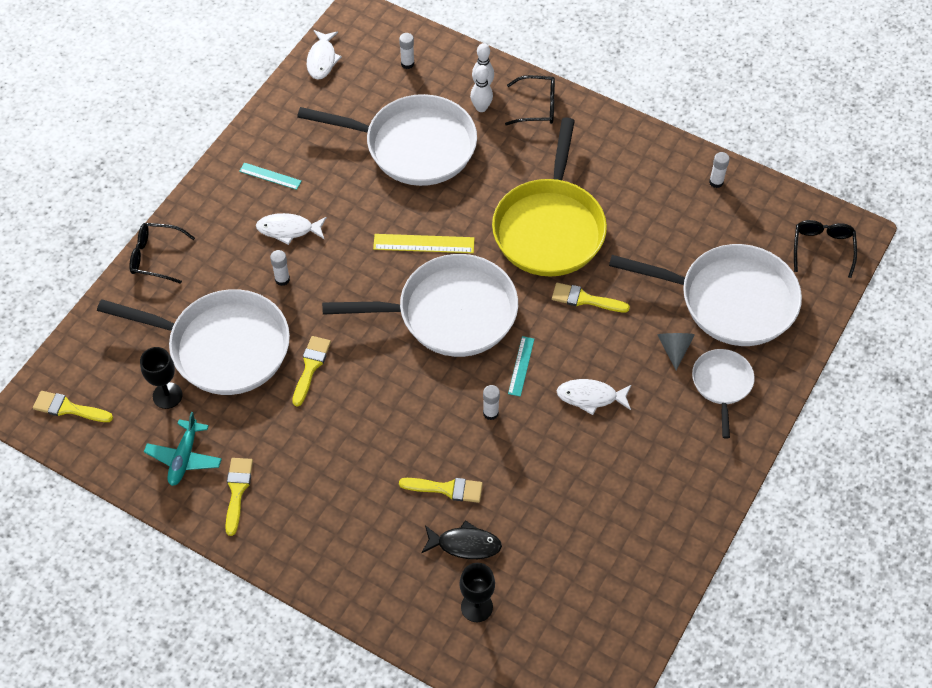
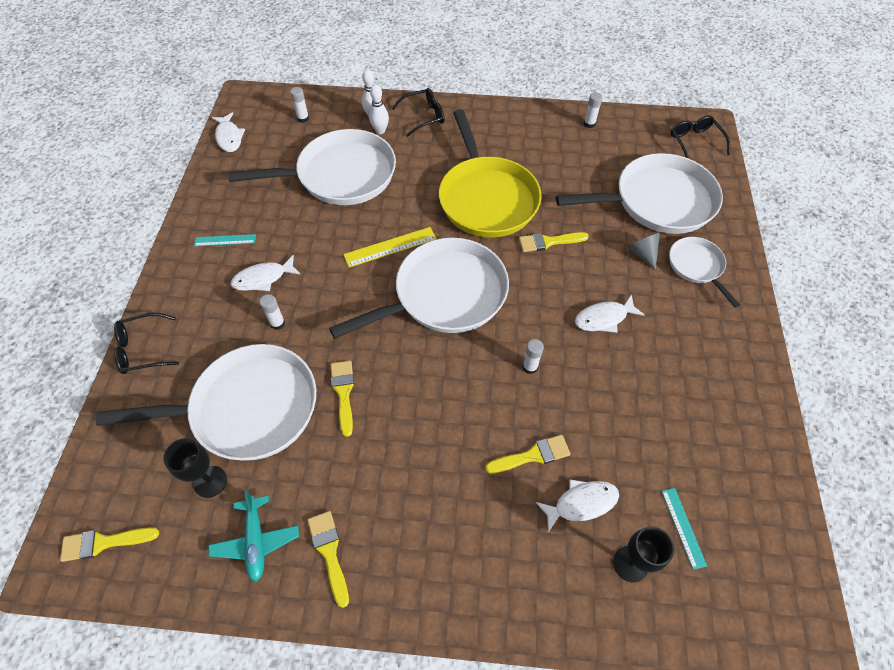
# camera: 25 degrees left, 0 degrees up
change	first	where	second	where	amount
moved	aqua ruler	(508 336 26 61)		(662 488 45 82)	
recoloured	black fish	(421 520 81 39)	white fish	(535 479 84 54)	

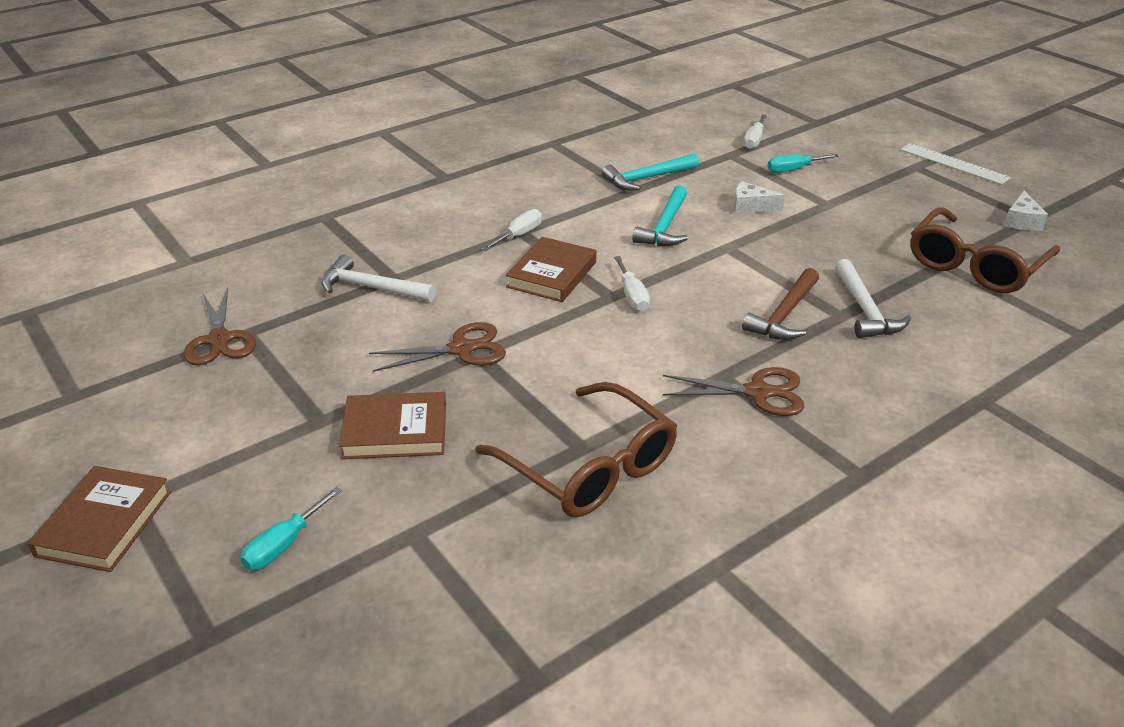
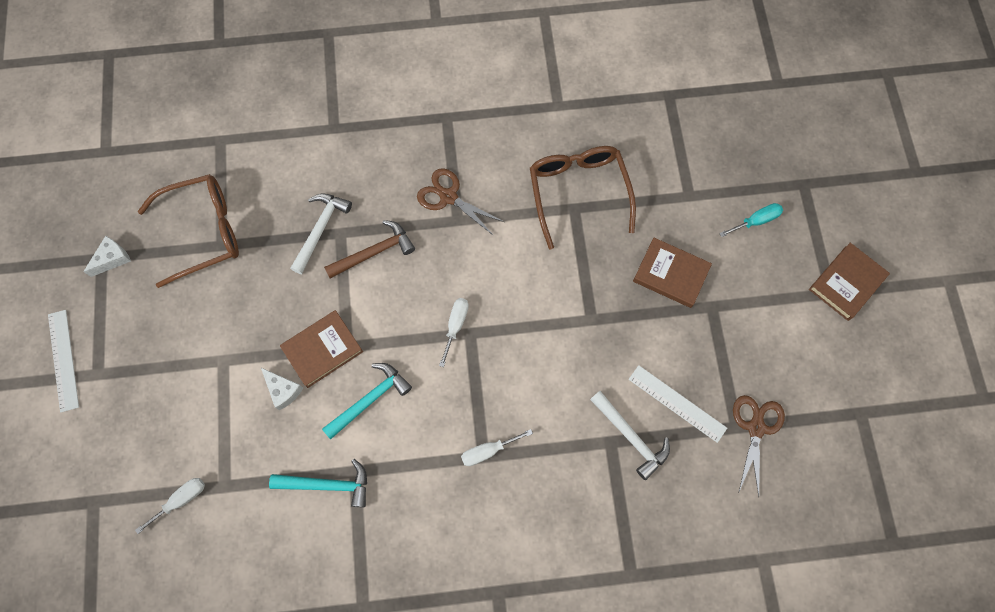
# camera: 150 degrees left, 35 degrees up
change	first	where	second	where	amount
removed	brown shears	(369 322 137 50)			
removed	aqua hand screwdriver	(768 154 71 19)			
added			white ruler	(628 365 99 78)	
moved	brown hardcover	(506 237 91 65)		(280 310 83 78)	

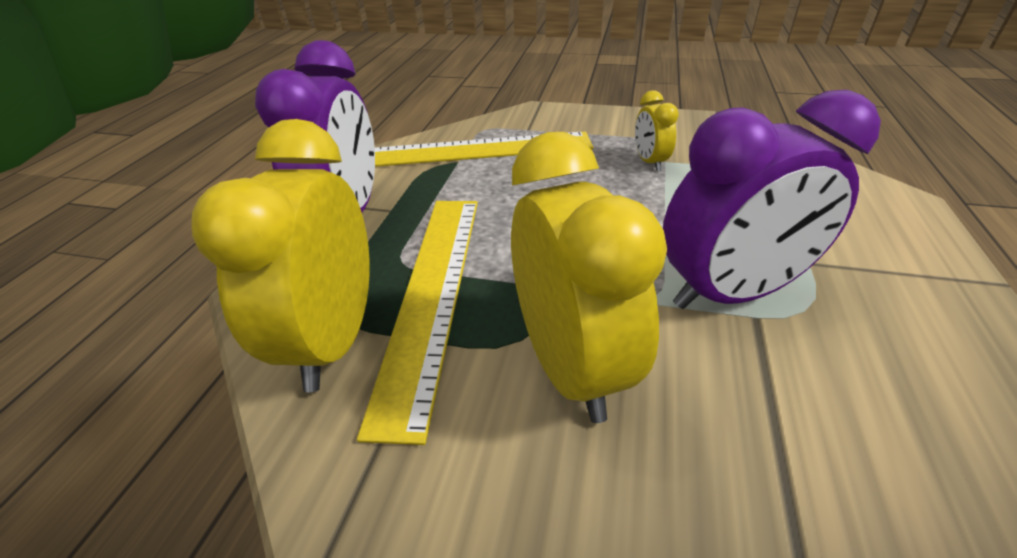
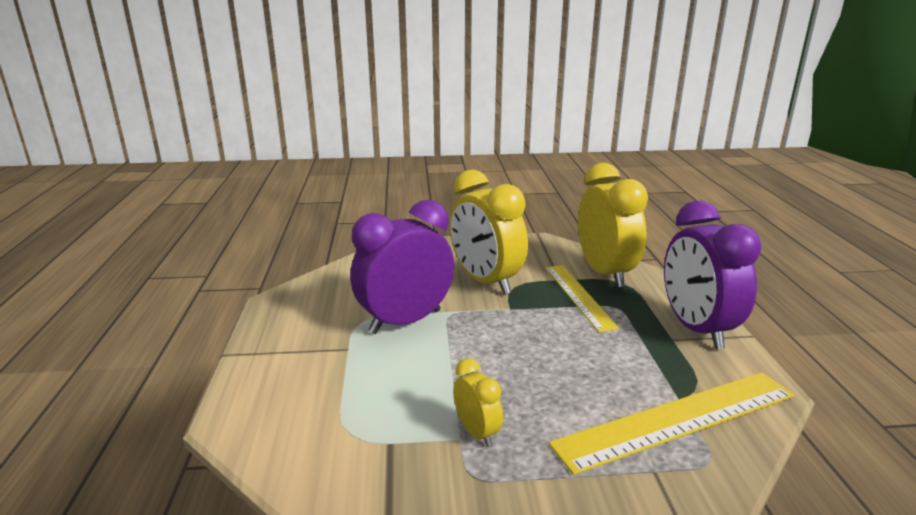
# camera: 160 degrees right, 15 degrees down
change	first	where	second	where	amount
resized	golden ruler	(357 201 121 244)		(545 265 74 67)	x0.66

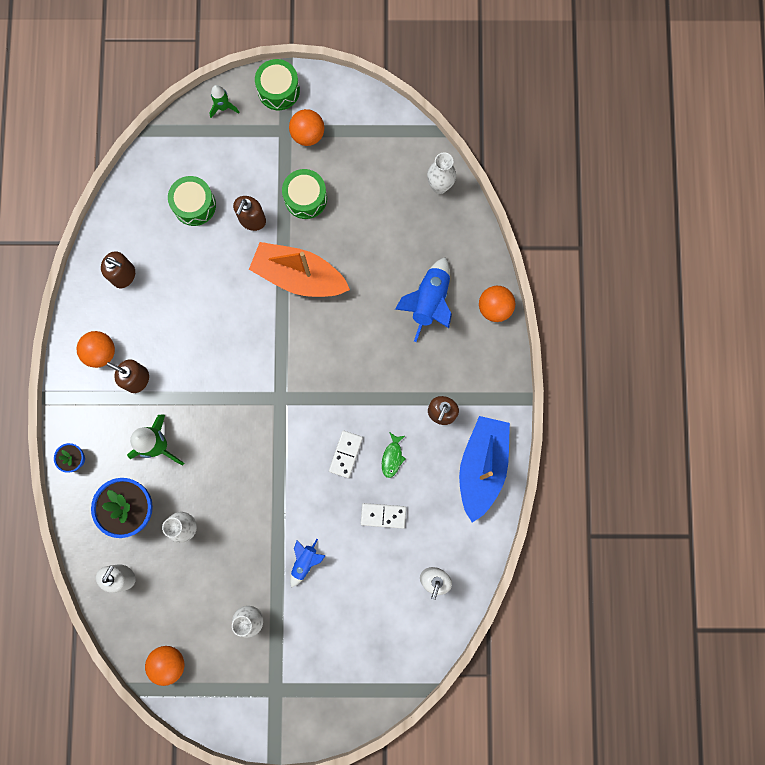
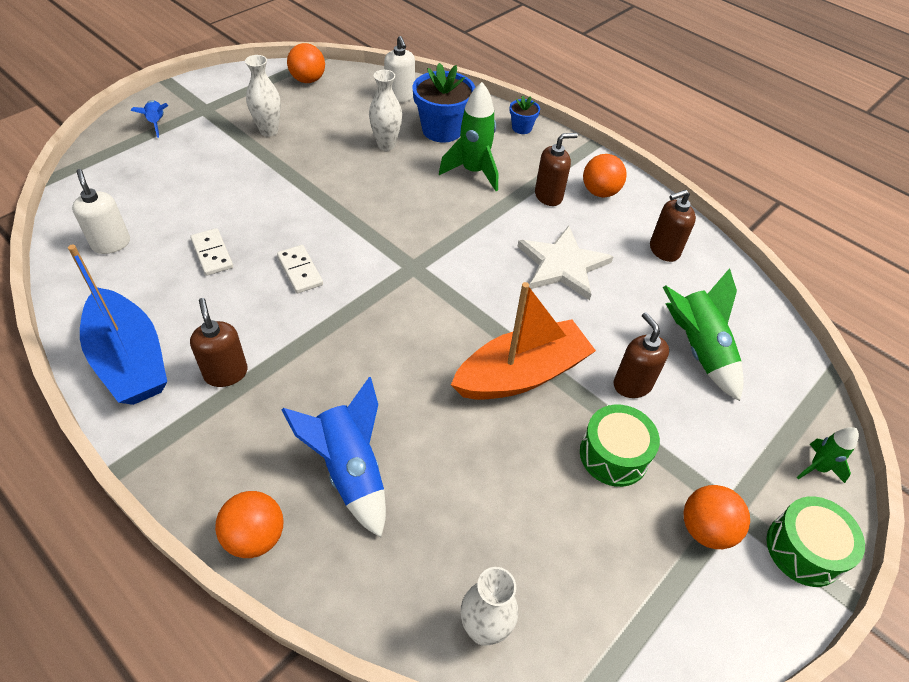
# camera: 130 degrees right, 30 degrees down
change	first	where	second	where	amount
removed	emerald fish	(382 432 24 46)			
added			white star	(517 226 97 74)	
moved	cobalt rocket	(290 539 36 49)		(131 100 37 38)	
replaced	emerald snare drum	(168 176 48 50)	emerald rocket	(663 268 81 133)	
turned	white domino	(361 503 45 26)		(190 228 43 48)	75 degrees counterclockwise

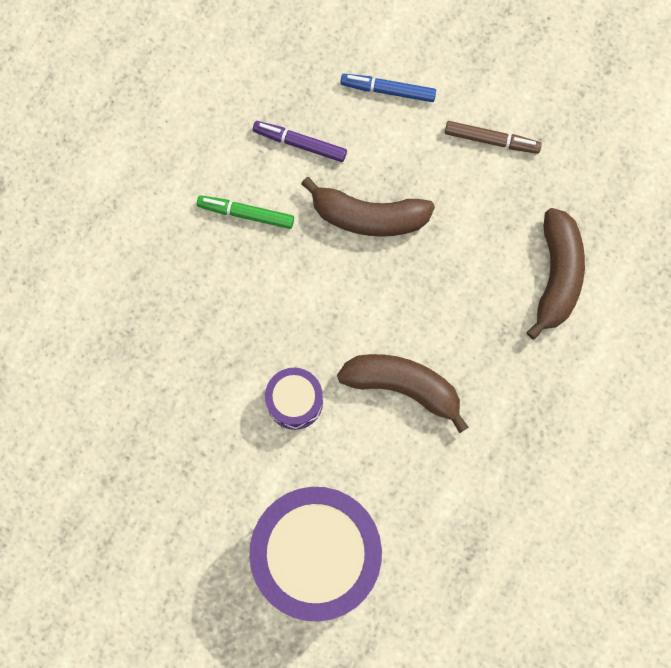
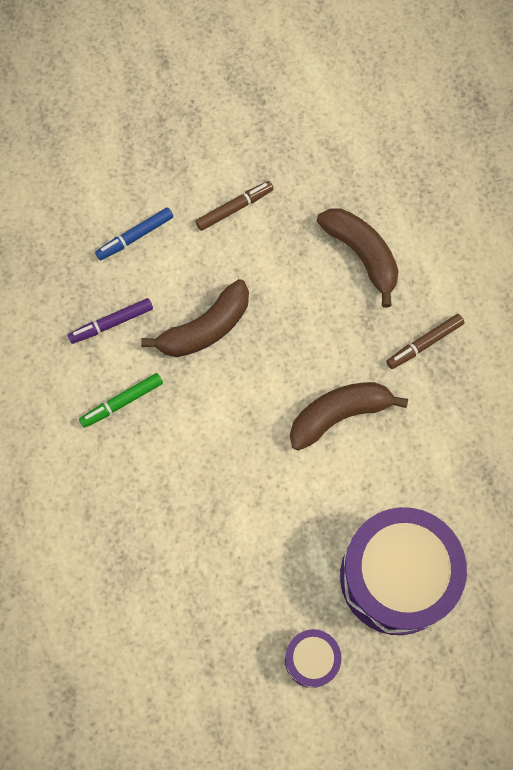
# camera: 45 degrees left, 5 degrees down
change	first	where	second	where	amount
added			brown marker	(386 314 78 55)	
moved	violet snare drum	(265 368 58 62)		(285 629 56 59)	

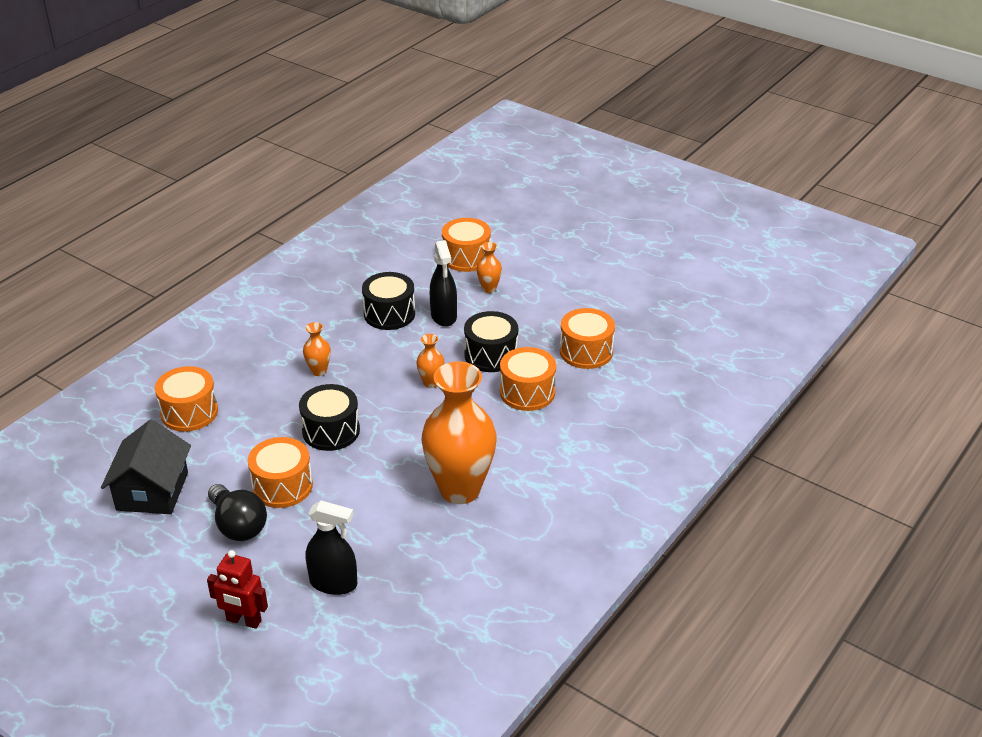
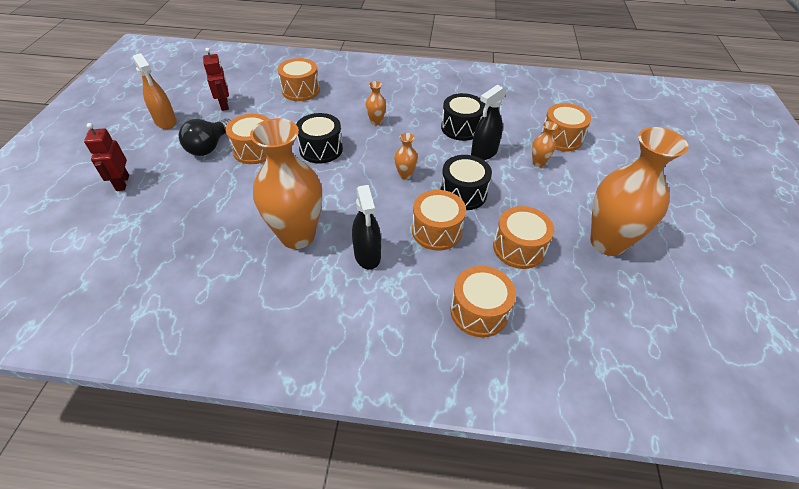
# camera: 60 degrees right, 10 degrees up
change	first	where	second	where	amount
added			orange spray bottle	(133 53 44 76)	
added			orange snare drum	(451 266 65 71)	
added			orange vase	(590 127 99 129)	
moved	black spray bottle	(306 500 51 95)		(352 185 29 85)	
replaced	black house	(101 419 90 95)	crimson robot figure	(203 48 26 63)	

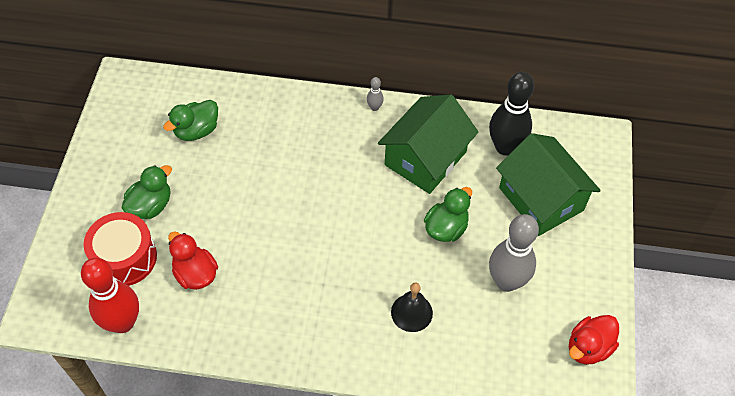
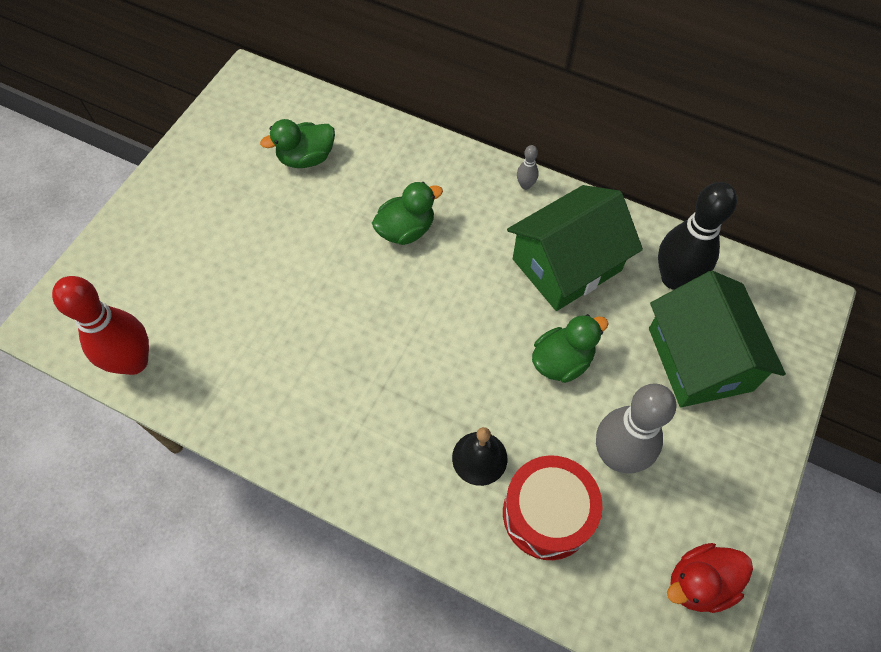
# camera: 20 degrees right, 5 degrees up
change	first	where	second	where	amount
removed	crimson rubber duck	(168 231 50 59)			
moved	crimson snare drum	(83 212 74 74)		(503 455 100 105)	
moved	emerald rubber duck	(122 165 50 54)		(372 182 71 63)	

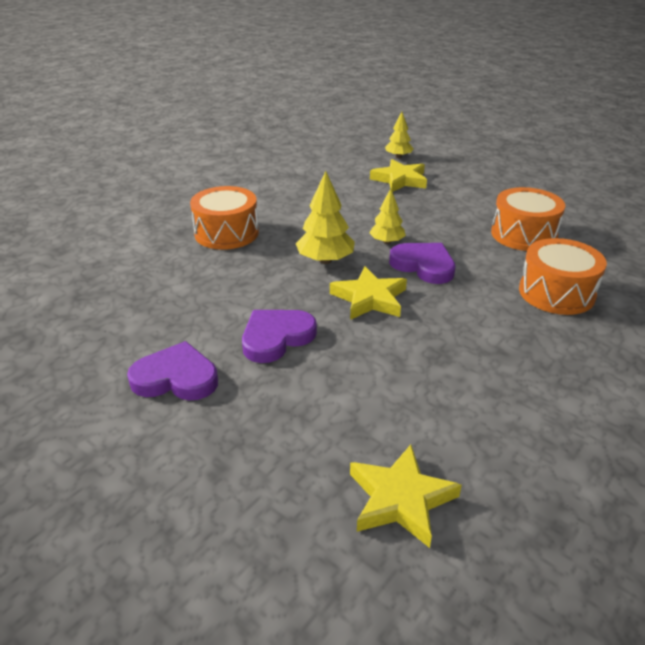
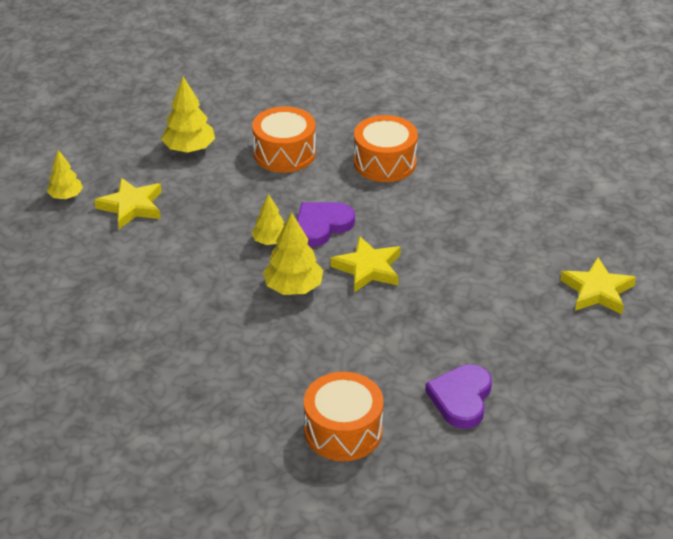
# camera: 80 degrees left, 5 degrees up
change	first	where	second	where	amount
removed	violet heart shape	(242 310 75 53)			
added			golden fir tree	(161 77 54 76)	
moved	orange snare drum	(190 186 69 64)		(304 372 80 89)	

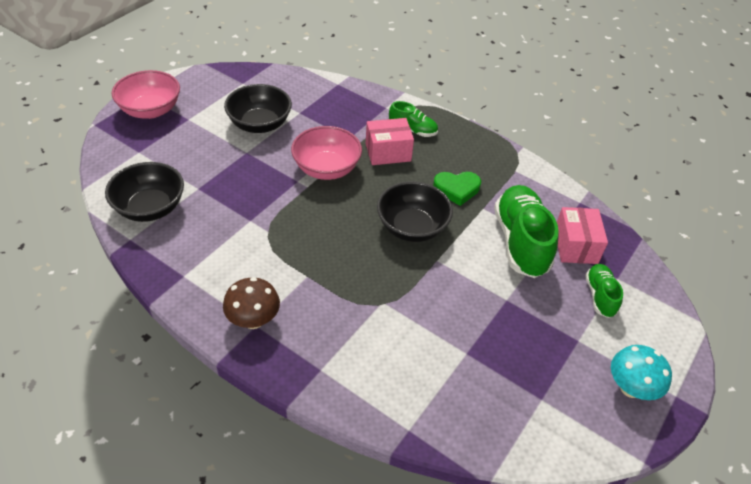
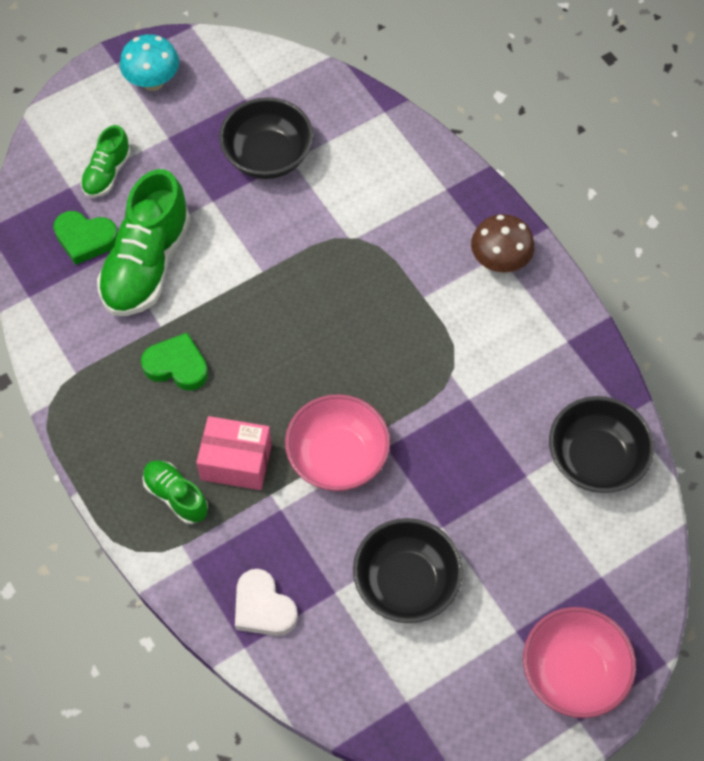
# camera: 155 degrees left, 15 degrees up
change	first	where	second	where	amount
added			white heart shape	(235 569 63 67)	
moved	black deep dish	(377 181 76 61)		(219 97 94 82)	
replaced	pink parcel	(557 207 51 57)	emerald heart shape	(53 211 65 54)	

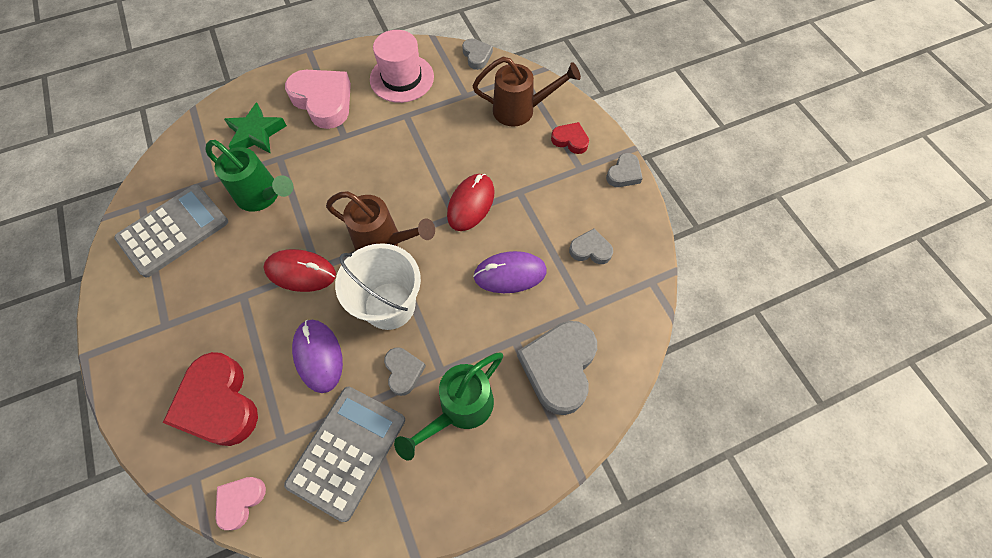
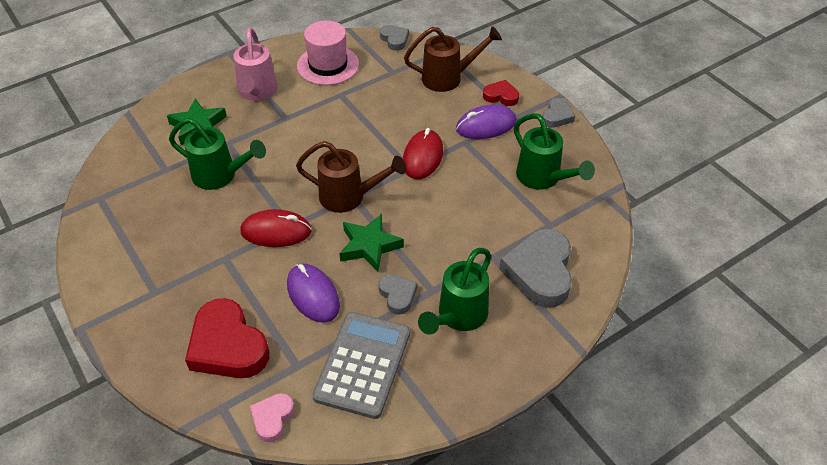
# camera: 10 degrees left, 15 degrees down
change	first	where	second	where	amount
removed	ash-grey pocket calculator	(114 184 114 93)			
moved	violet computer mouse	(473 251 74 42)		(456 105 61 34)	
replaced	pink heart shape	(285 70 66 59)	pink watering pot	(234 28 43 73)	
replaced	white sand bucket	(335 243 86 87)	emerald star	(339 214 65 58)	
replaced	ash-grey heart shape	(569 228 44 36)	emerald watering pot	(514 113 81 77)	

